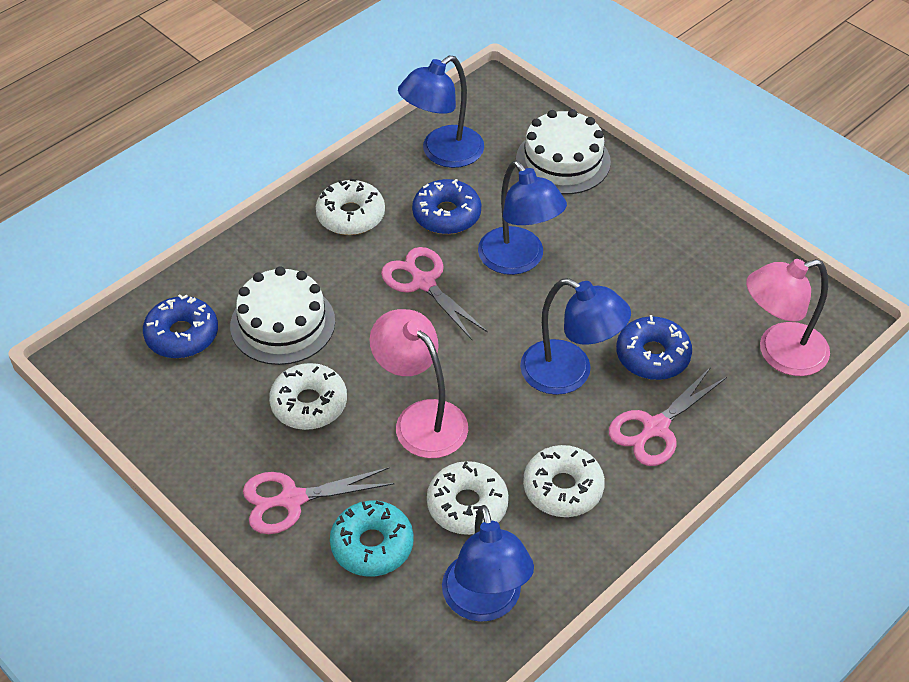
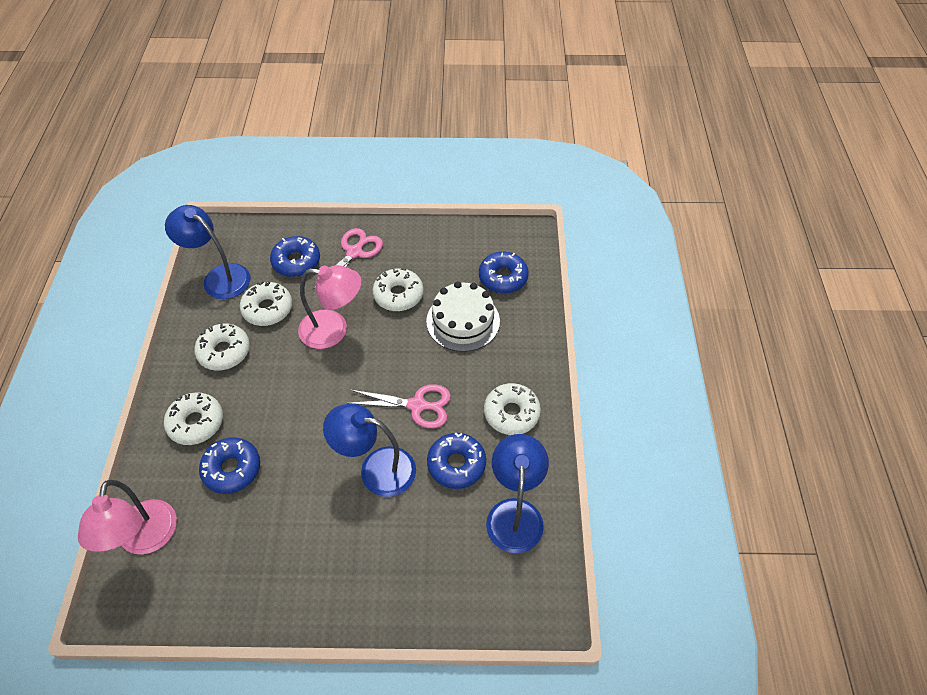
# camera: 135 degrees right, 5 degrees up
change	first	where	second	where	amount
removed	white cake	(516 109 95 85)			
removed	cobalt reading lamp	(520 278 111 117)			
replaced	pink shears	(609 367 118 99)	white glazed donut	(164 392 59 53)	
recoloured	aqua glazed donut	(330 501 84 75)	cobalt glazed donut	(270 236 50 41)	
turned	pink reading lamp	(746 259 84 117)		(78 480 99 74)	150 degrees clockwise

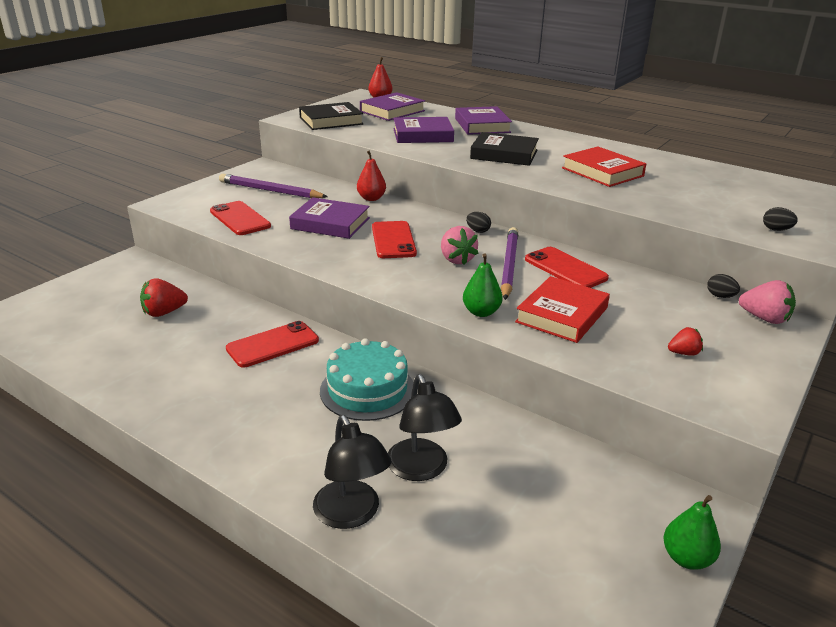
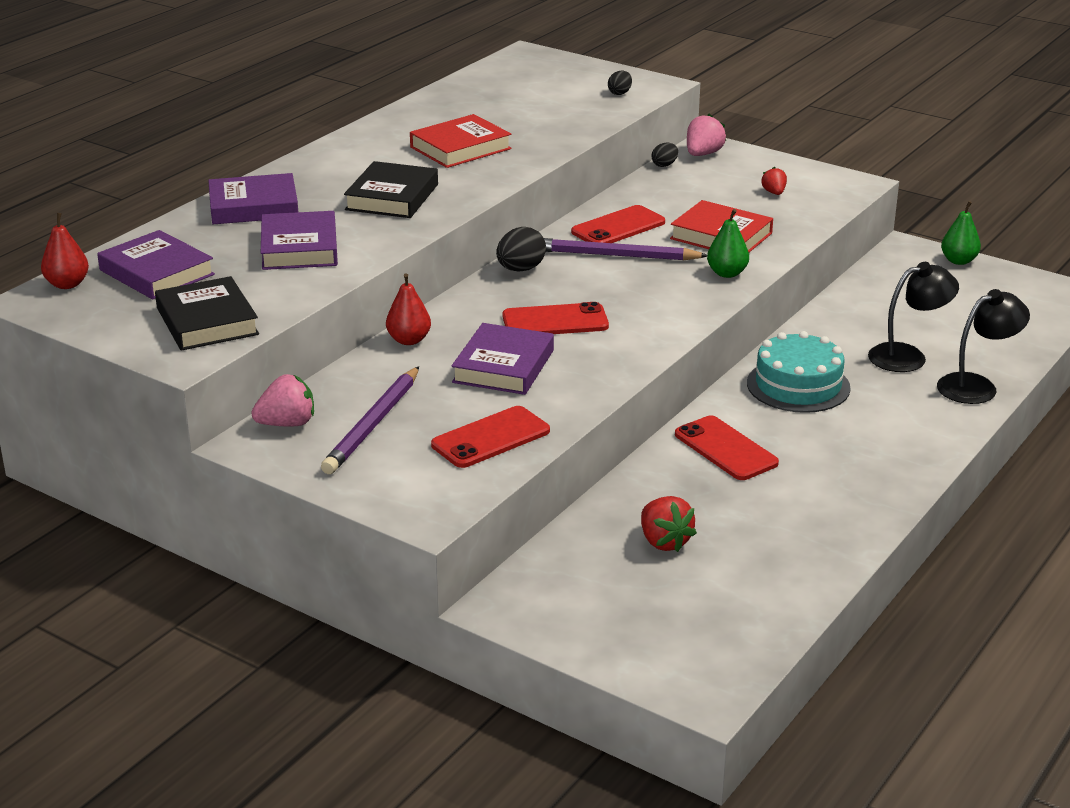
# camera: 90 degrees left, 0 degrees up
change	first	where	second	where	amount
moved	pink toy strawberry	(441 226 38 39)		(251 374 63 52)	
resized	black toy egg	(466 212 25 21)		(496 227 50 45)	x1.67

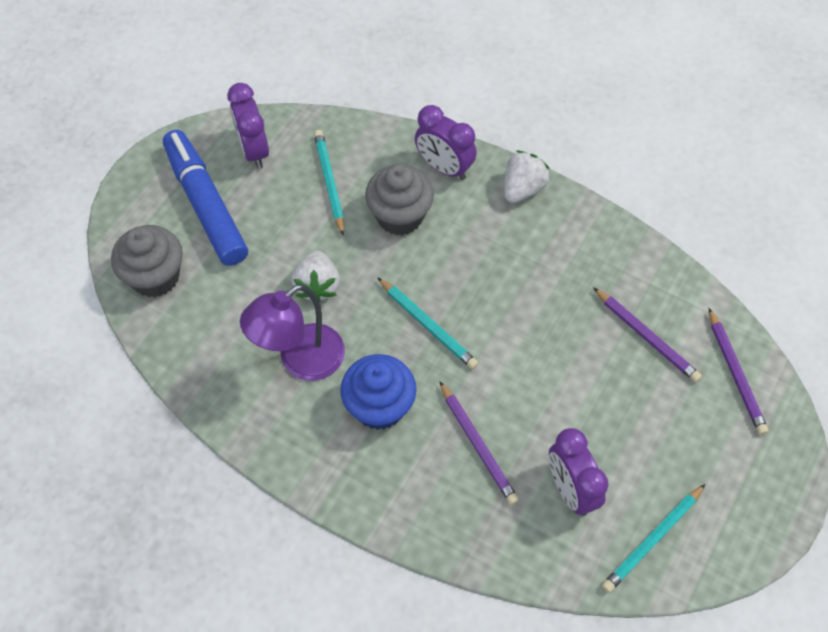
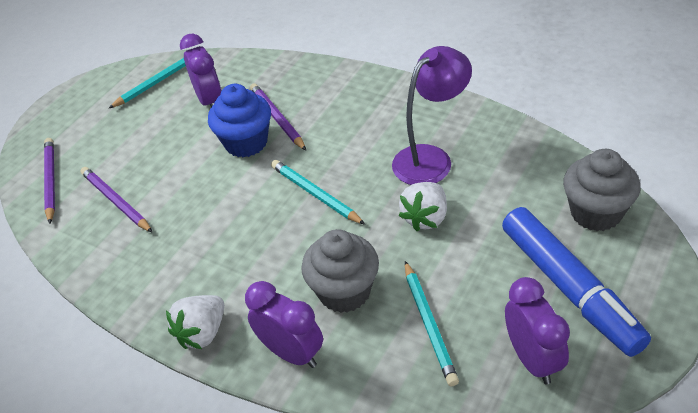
# camera: 175 degrees left, 15 degrees down
change	first	where	second	where	amount
moved	cobalt fairy cake	(340 354 76 76)		(208 84 63 74)	
turned	white toy strawberry	(291 250 49 52)		(398 182 49 49)	150 degrees counterclockwise

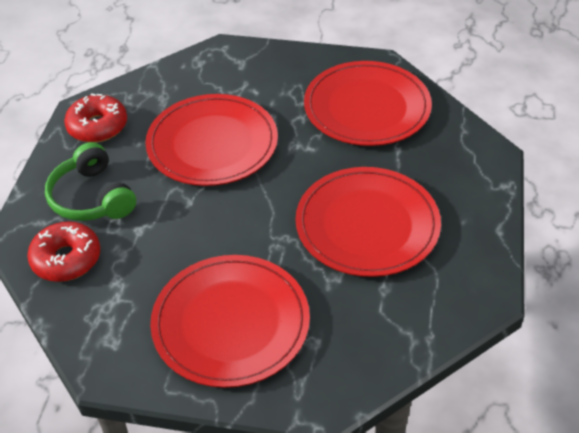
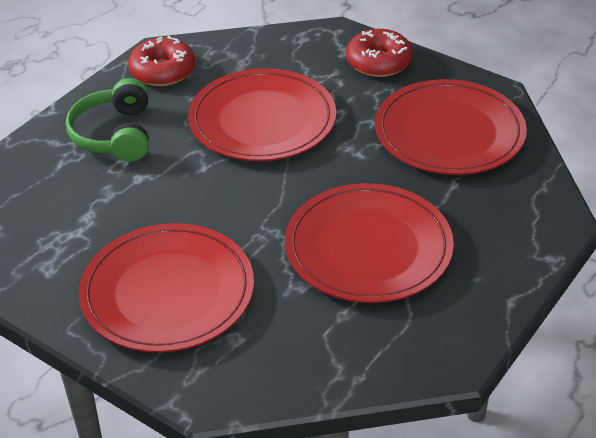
# camera: 25 degrees right, 5 degrees down
change	first	where	second	where	amount
moved	crimson glazed donut	(27 221 73 61)		(346 29 67 48)	

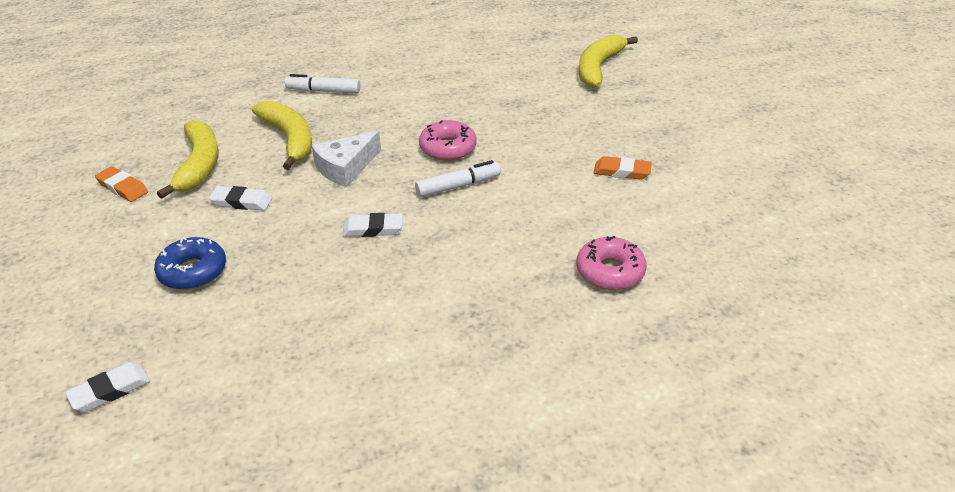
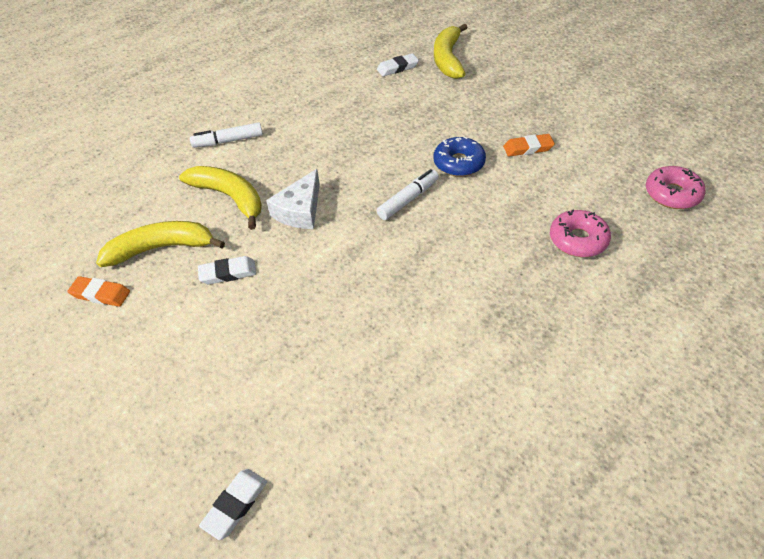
# camera: 20 degrees left, 10 degrees up
change	first	where	second	where	amount
moved	cobalt glazed donut	(154 237 72 53)		(434 136 52 41)	
moved	white gum eraser	(342 213 61 24)		(377 53 42 23)	
moved	pink glazed donut	(419 120 57 41)		(646 166 60 43)	
turned	golden toy banana	(157 120 62 79)		(96 221 129 46)	75 degrees counterclockwise

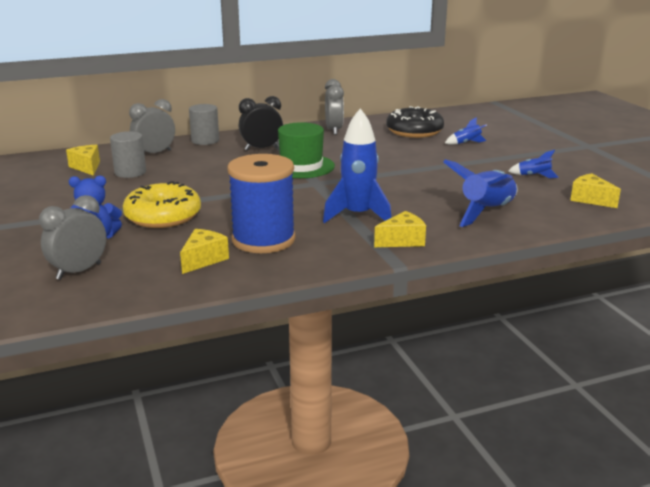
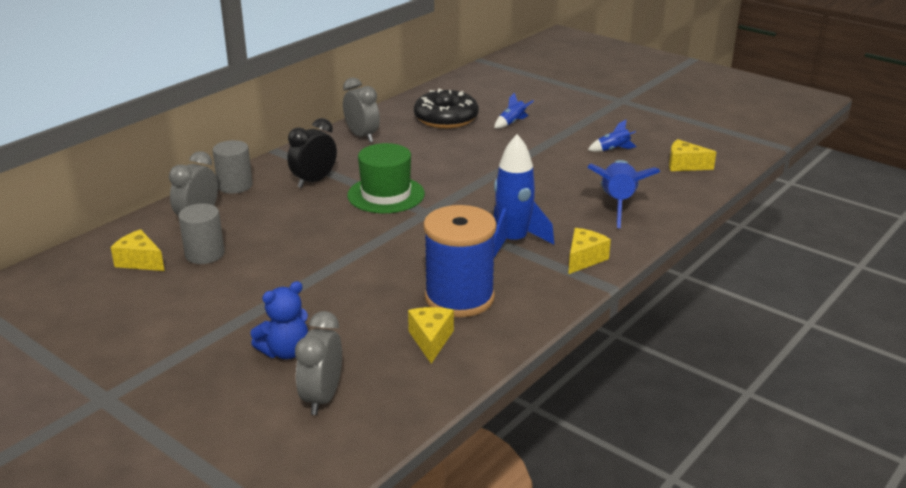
# camera: 30 degrees left, 5 degrees up
change	first	where	second	where	amount
removed	golden glazed donut	(123 181 78 47)			

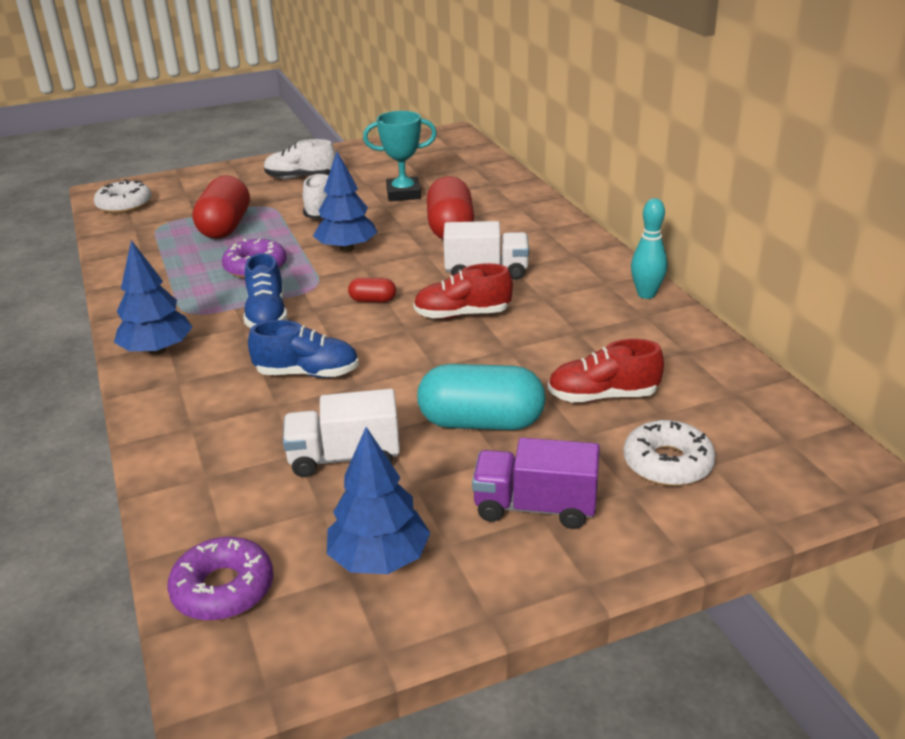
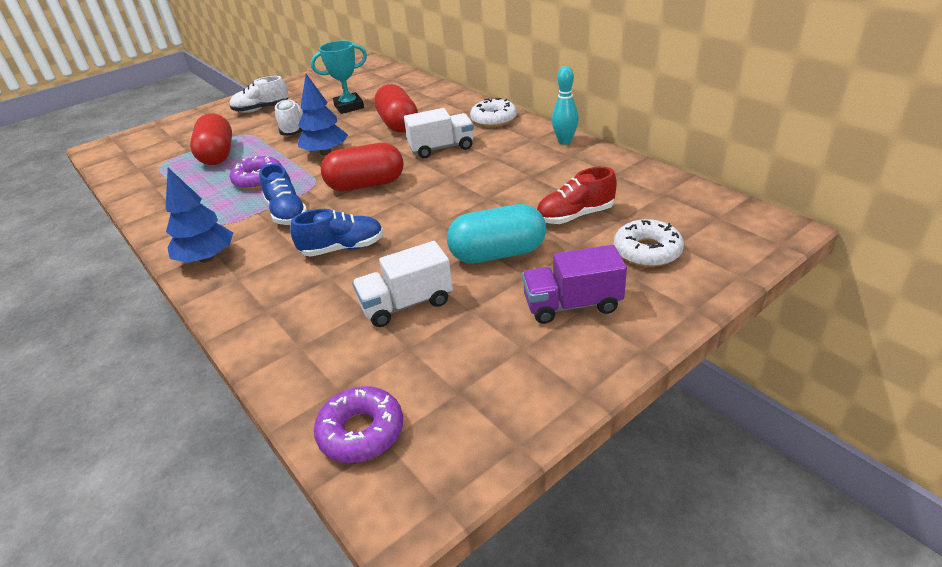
# camera: 15 degrees left, 5 degrees up
change	first	where	second	where	amount
removed	cobalt fir tree	(327 427 103 147)			
removed	crimson sneaker	(413 263 100 56)			
moved	white glazed donut	(94 180 58 34)		(470 98 47 29)	
resized	crimson pill shape	(348 278 48 24)		(321 143 83 48)	x2.14

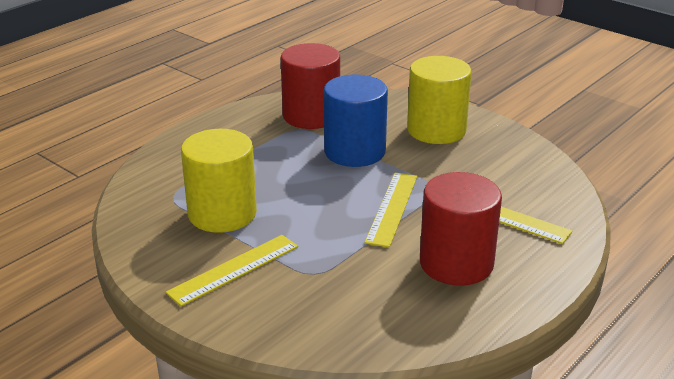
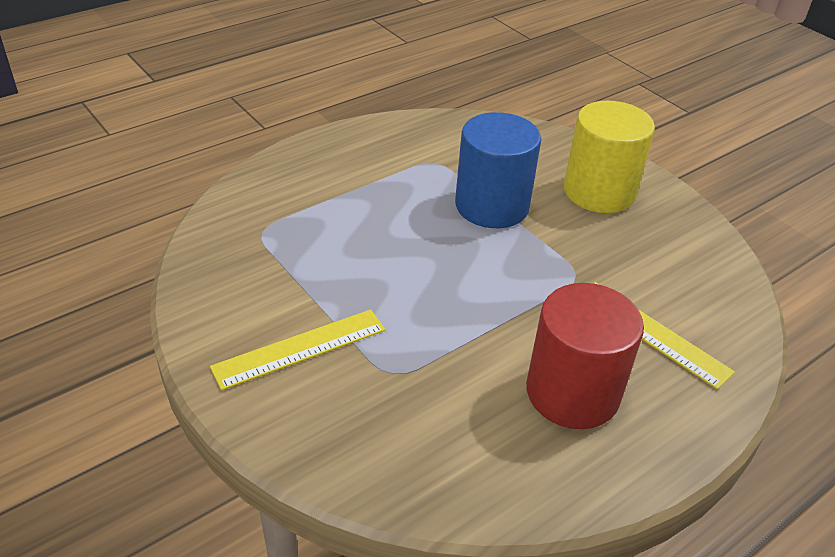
# camera: 10 degrees right, 10 degrees up
change	first	where	second	where	amount
removed	golden cylinder shape	(181 129 76 104)			
removed	crimson cylinder shape	(281 43 59 86)			
removed	golden ruler	(364 172 53 76)			

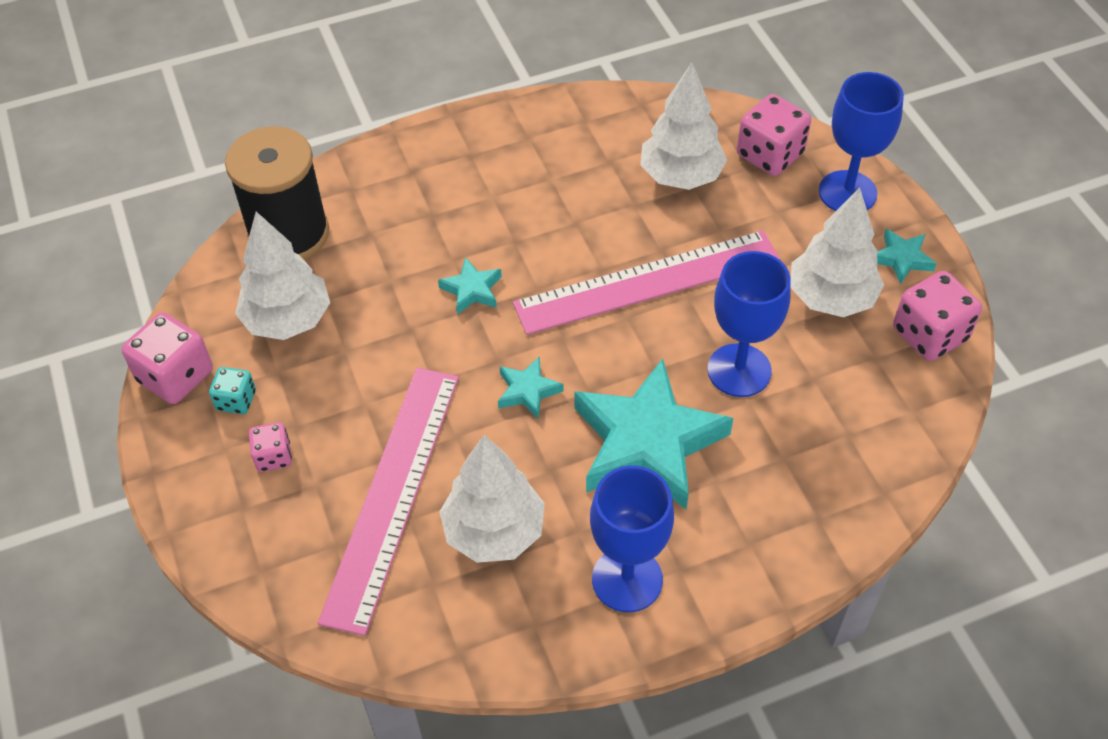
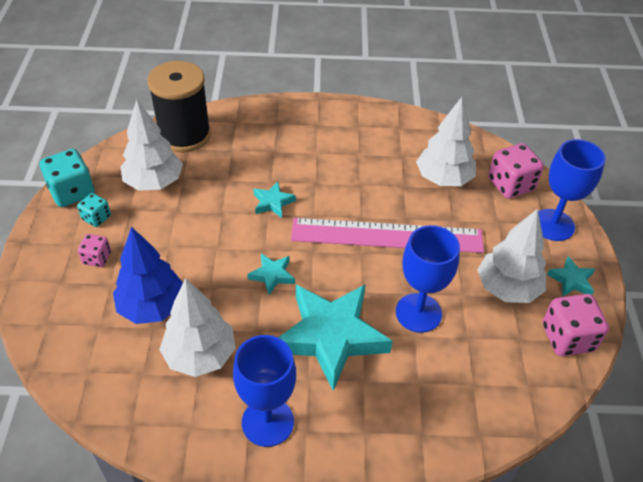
# camera: 20 degrees right, 5 degrees down
change	first	where	second	where	amount
replaced	pink ruler	(317 368 142 268)	cobalt fir tree	(113 227 70 97)	
recoloured	pink die	(122 312 91 92)	aqua die	(40 149 55 58)	

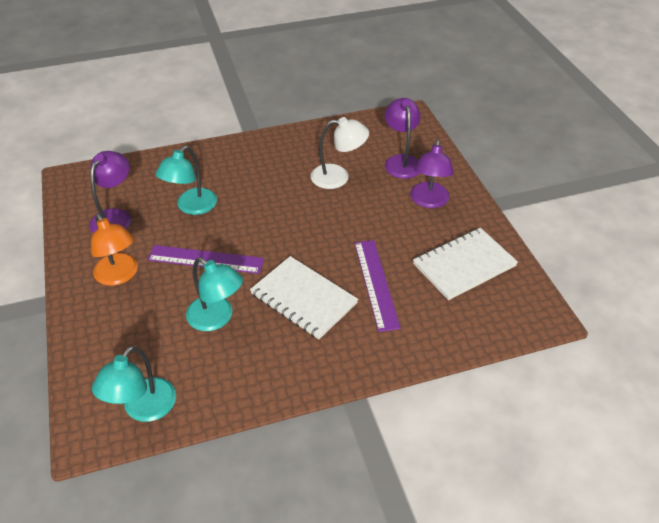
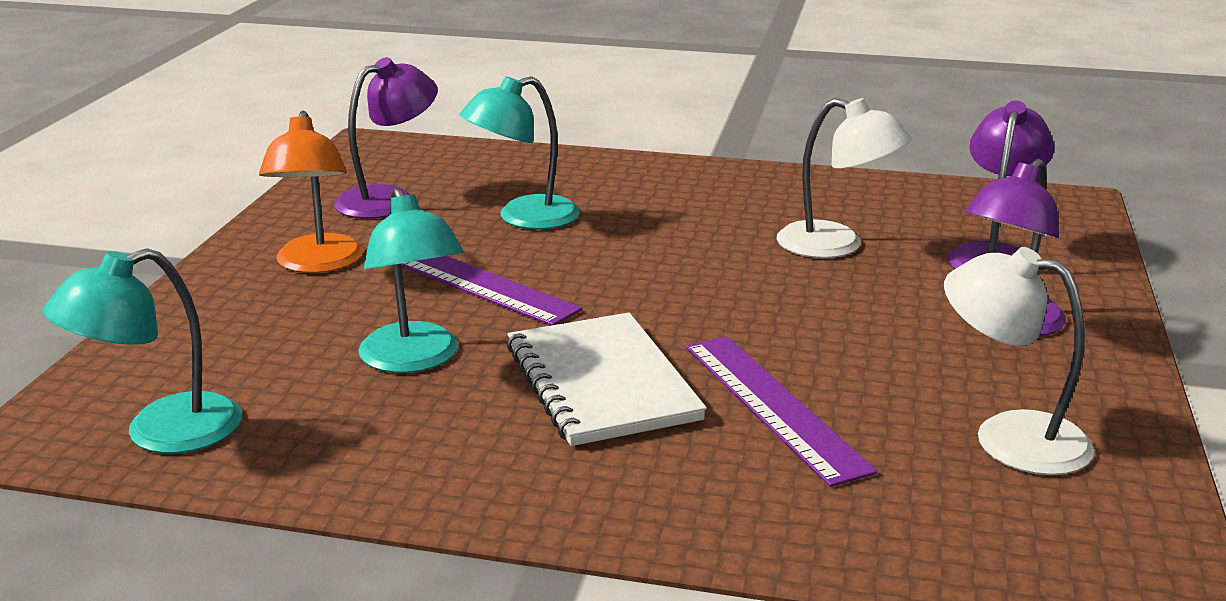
# camera: 30 degrees right, 20 degrees down
change	first	where	second	where	amount
replaced	white exercise book	(413 228 105 72)	white reading lamp	(944 247 150 228)	
turned	violet ruler	(354 240 47 92)		(686 336 191 151)	45 degrees counterclockwise

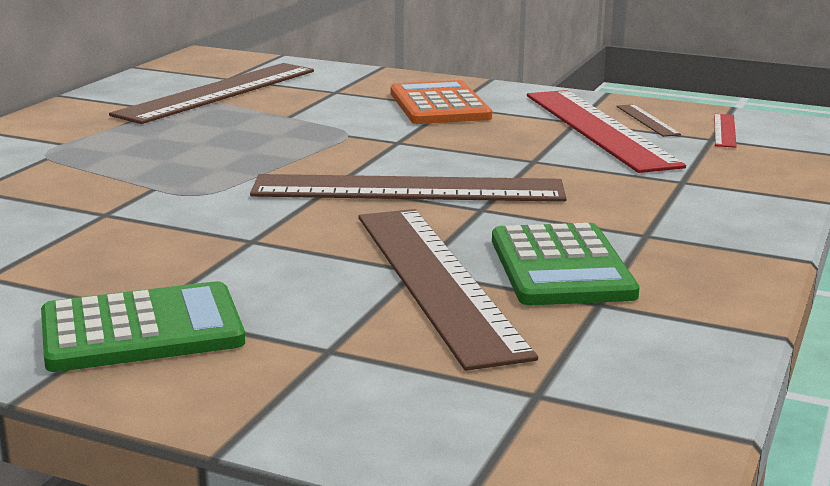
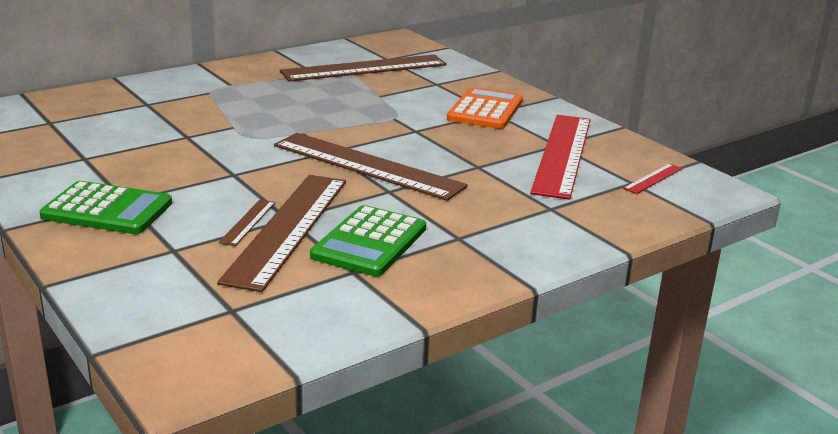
# camera: 30 degrees right, 5 degrees up
change	first	where	second	where	amount
moved	brown ruler	(617 104 64 33)		(218 200 57 46)	

